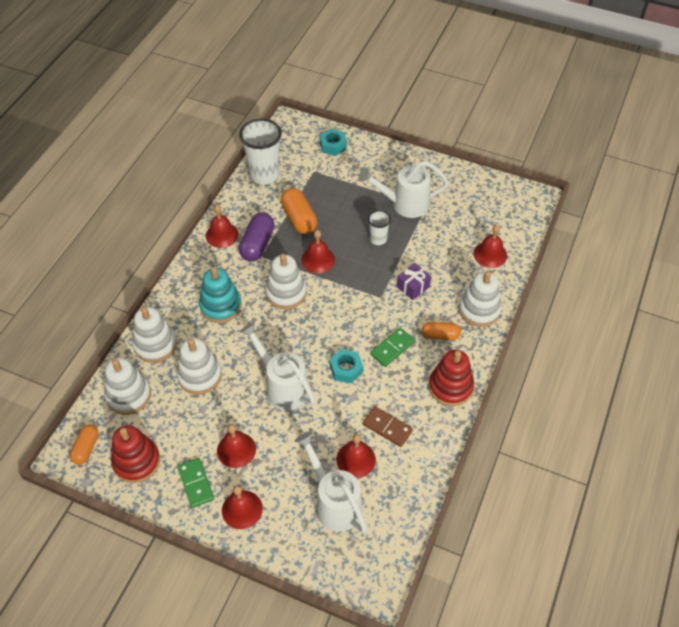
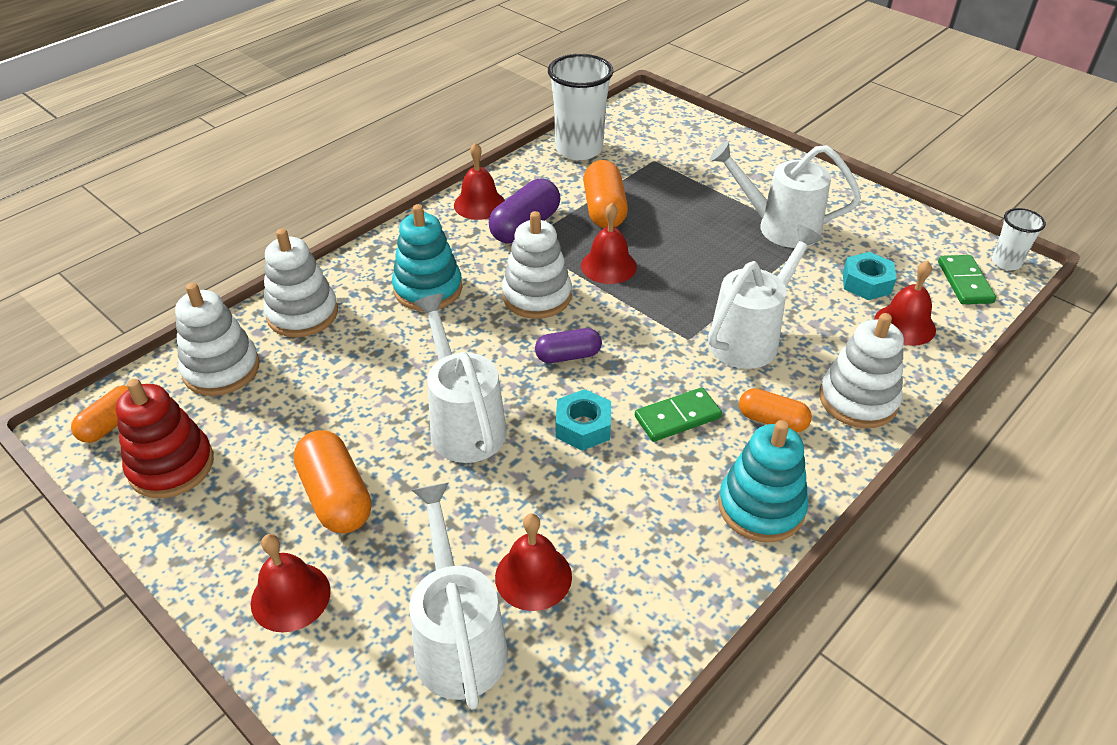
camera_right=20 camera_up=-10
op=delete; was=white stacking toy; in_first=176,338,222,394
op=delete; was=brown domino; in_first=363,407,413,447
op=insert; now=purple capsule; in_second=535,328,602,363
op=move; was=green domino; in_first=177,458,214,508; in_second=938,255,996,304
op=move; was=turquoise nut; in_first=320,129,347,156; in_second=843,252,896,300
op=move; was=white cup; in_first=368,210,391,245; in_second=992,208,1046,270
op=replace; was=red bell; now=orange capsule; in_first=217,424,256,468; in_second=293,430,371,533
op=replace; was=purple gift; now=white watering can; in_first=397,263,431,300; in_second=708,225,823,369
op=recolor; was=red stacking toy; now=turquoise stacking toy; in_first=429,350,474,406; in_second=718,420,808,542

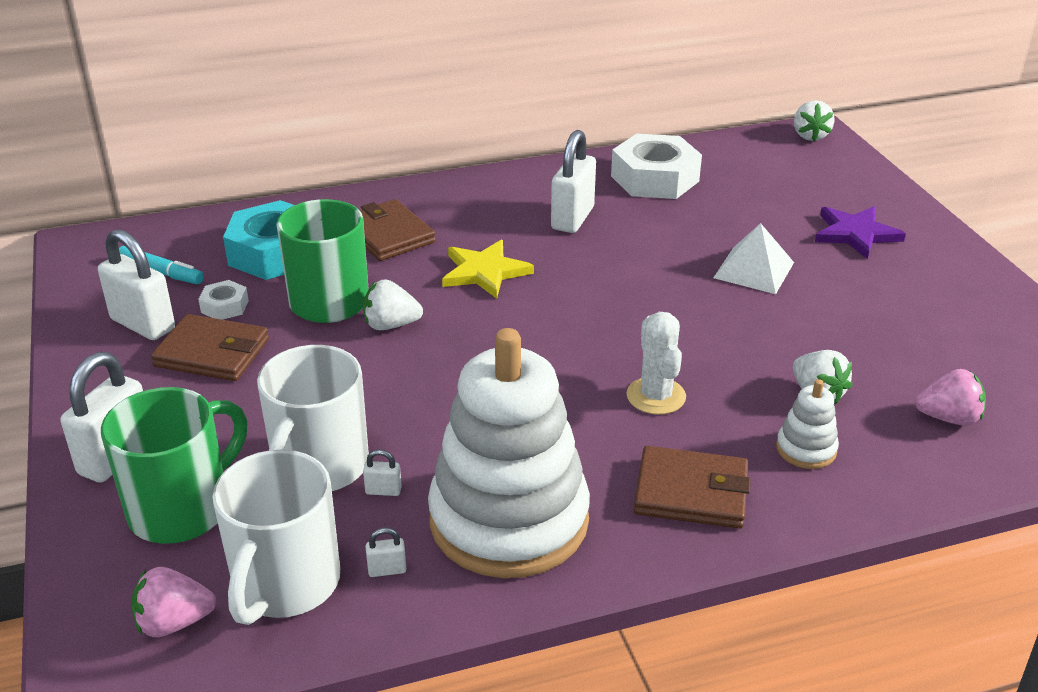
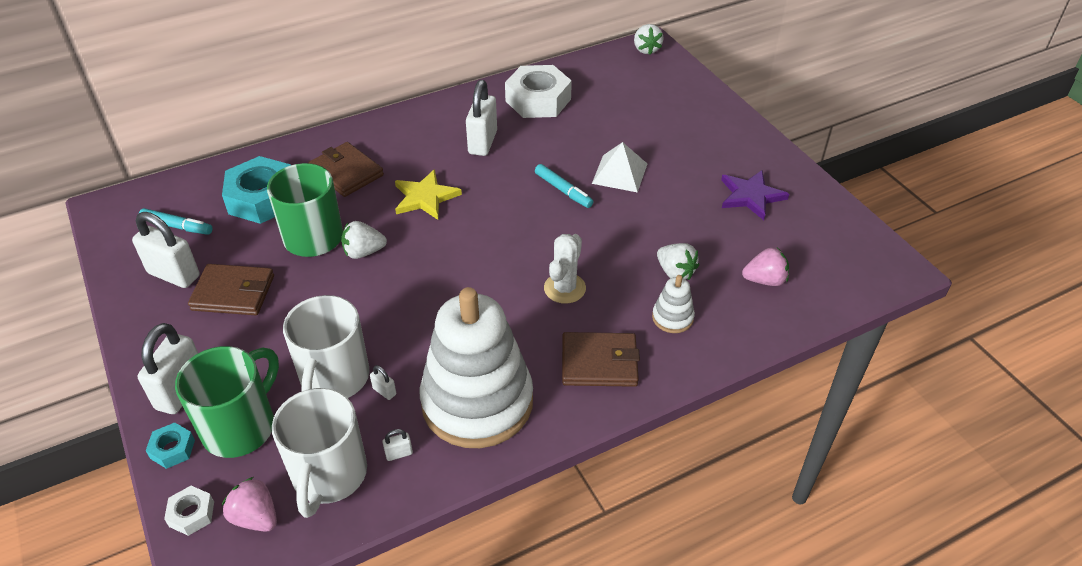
camera_right=-10 camera_up=10
op=insert; now=turquoise nut; in_second=146,423,195,469
op=insert; now=turquoise marker; in_second=535,164,593,208
op=move; was=white nut; in_first=198,280,249,320; in_second=164,486,214,536
op=move; was=purple star; in_first=815,207,906,259; in_second=721,170,789,220
op=rotate; was=pink strawberry; in_first=131,567,216,637; in_second=222,477,277,532; clockwise=60
op=rotate; was=white padlock; in_first=363,449,402,496; in_second=370,365,396,400; clockwise=45
op=rotate; was=white cactus; in_first=626,312,686,415; in_second=544,234,586,304; clockwise=45

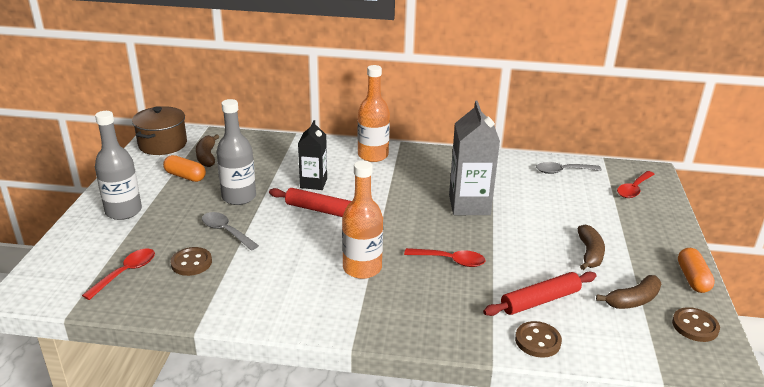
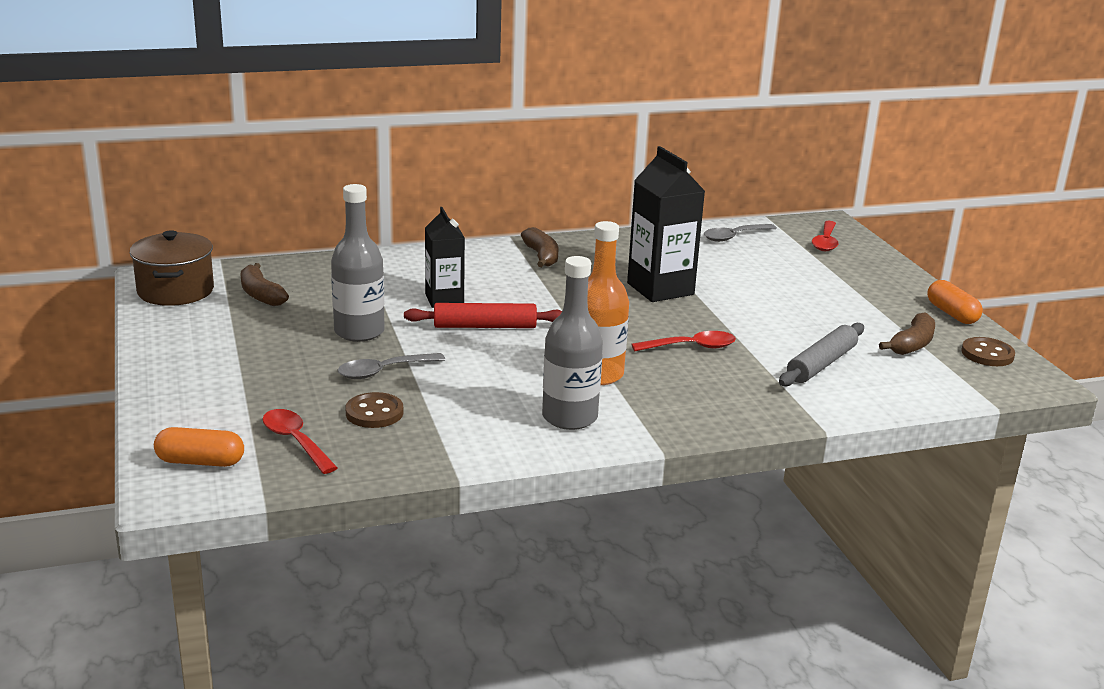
camera_right=-25 camera_up=-5
op=delete; was=orange bottle; in_first=358,65,390,162
op=delete; was=brown button; in_first=515,321,562,358
op=move; was=grey bottle; in_first=95,111,142,220; in_second=542,256,603,430
op=move; was=orange capsule; in_first=163,155,206,182; in_second=154,427,244,467
op=move; was=brown banana; in_first=577,225,605,270; in_second=521,227,558,267
op=recolor; was=grey carton; now=black carton; in_first=449,101,500,215; in_second=627,146,705,302
op=recolor; was=red rolling pin; now=grey rolling pin; in_first=483,272,596,316; in_second=779,323,864,386
op=rotate; was=red spoon; in_first=82,249,155,300; in_second=263,409,338,474; clockwise=-45
op=rotate; was=grey spoon; in_first=202,212,259,251; in_second=337,353,445,379; clockwise=-45

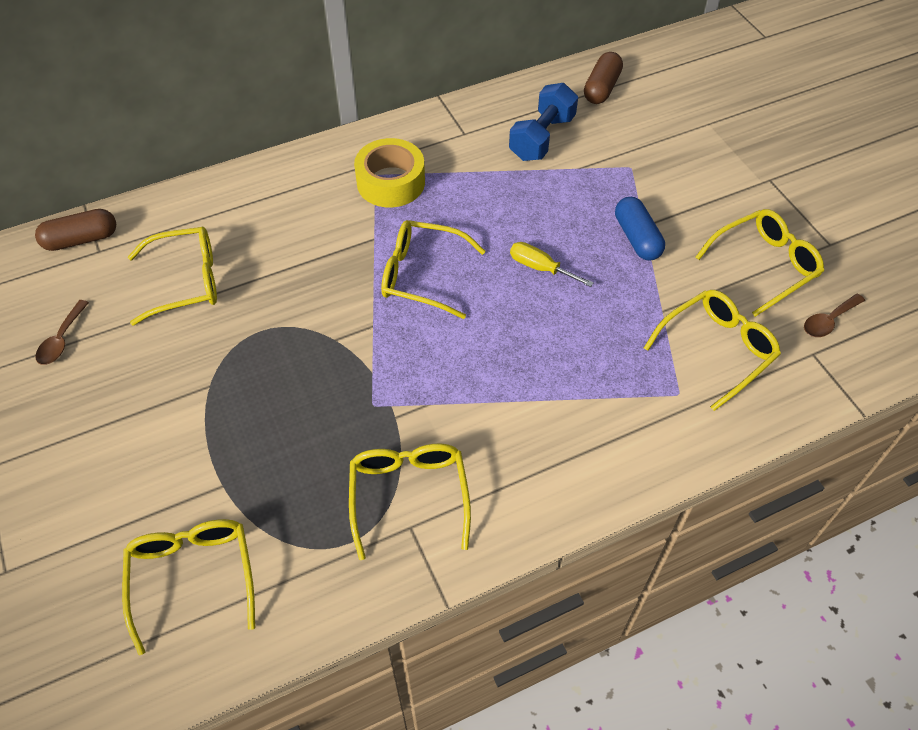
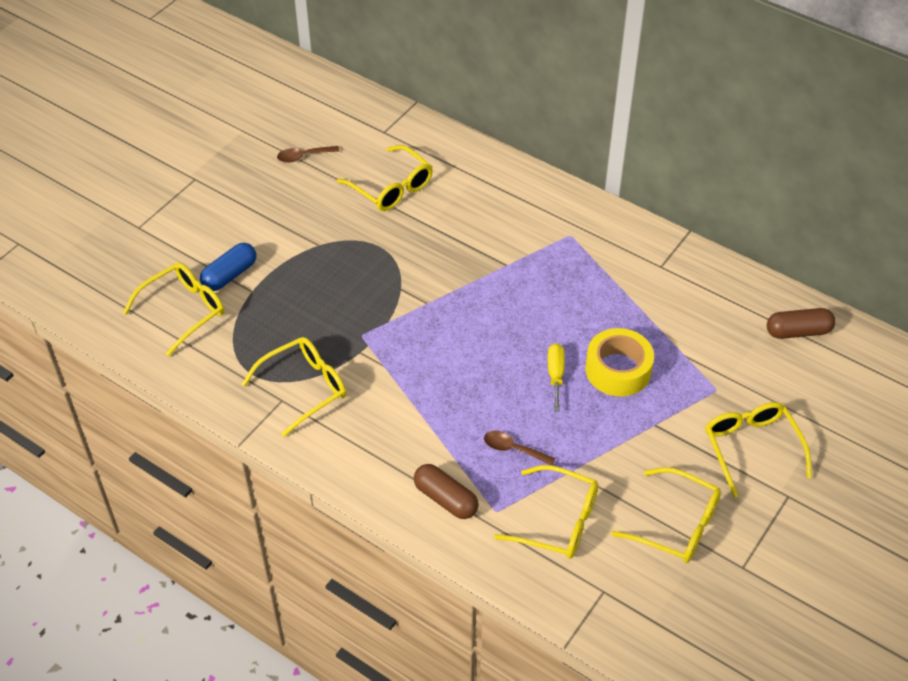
camera_right=60 camera_up=-5
op=delete; was=blue dumbbell; in_first=509,83,578,161
op=move; was=brown capsule; in_first=35,209,116,251; in_second=414,464,479,519
op=move; was=yellow tape; in_first=354,138,425,207; in_second=586,328,654,397
op=move; was=yellow glasses; in_first=381,220,485,319; in_second=705,402,812,498
op=move; was=blue capsule; in_first=615,197,665,260; in_second=200,243,256,291
op=move; was=brown spoon; in_first=804,294,865,337; in_second=484,431,556,465

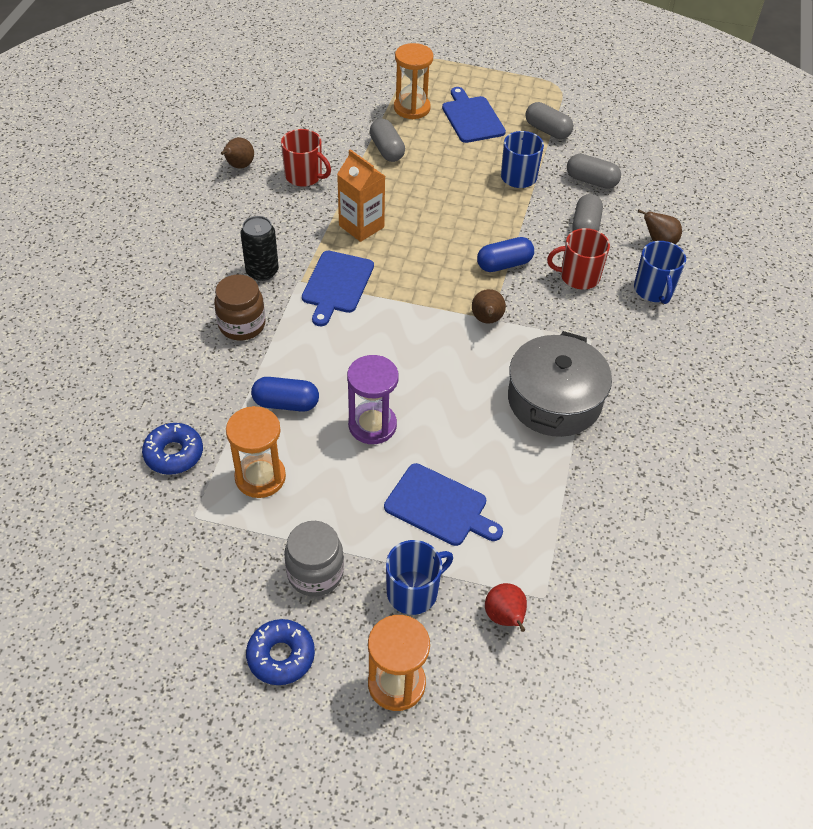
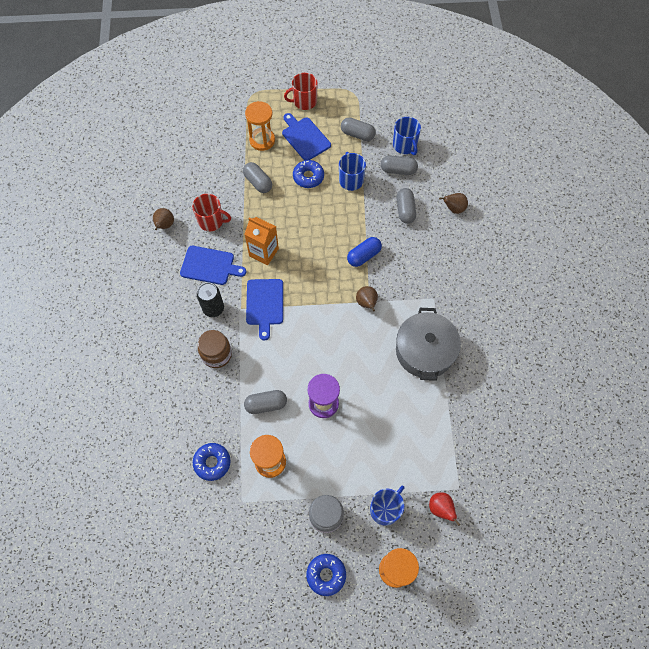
camera_right=-15 camera_up=15
op=insert; now=blue donut; in_second=293,160,324,188
op=move; was=blue cutting board; in_first=384,463,503,546; in_second=180,246,246,285
op=move; was=red mug; in_first=547,228,610,290; in_second=284,73,318,110
op=move; was=blue mug; in_first=634,241,686,304; in_second=393,117,421,155
op=recolor; was=blue capsule; now=grey capsule; in_first=251,377,319,412; in_second=244,390,287,414

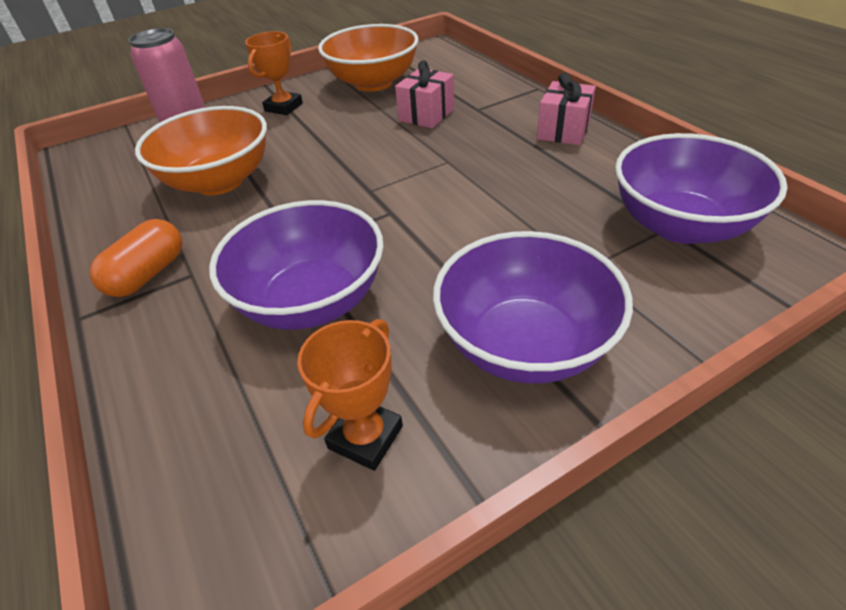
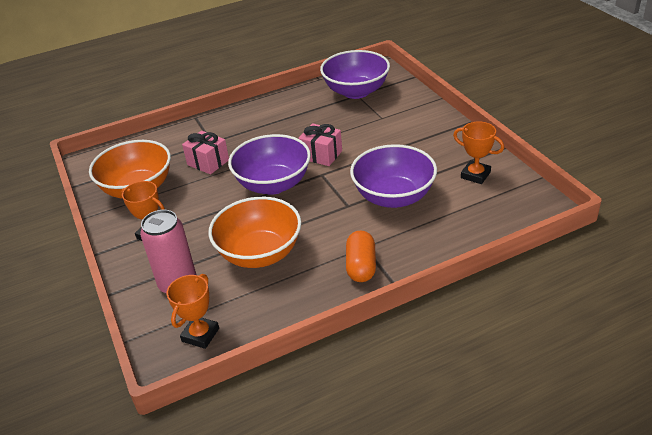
camera_right=-85 camera_up=-5
op=insert; now=orange trophy; in_second=167,274,219,349
op=move; was=purple bowl; in_first=433,231,633,384; in_second=228,134,311,195
op=move; was=pink gift; in_first=537,73,596,145; in_second=298,123,342,166
op=rotate; was=orange capsule; in_first=90,219,182,297; in_second=346,231,376,282; clockwise=60

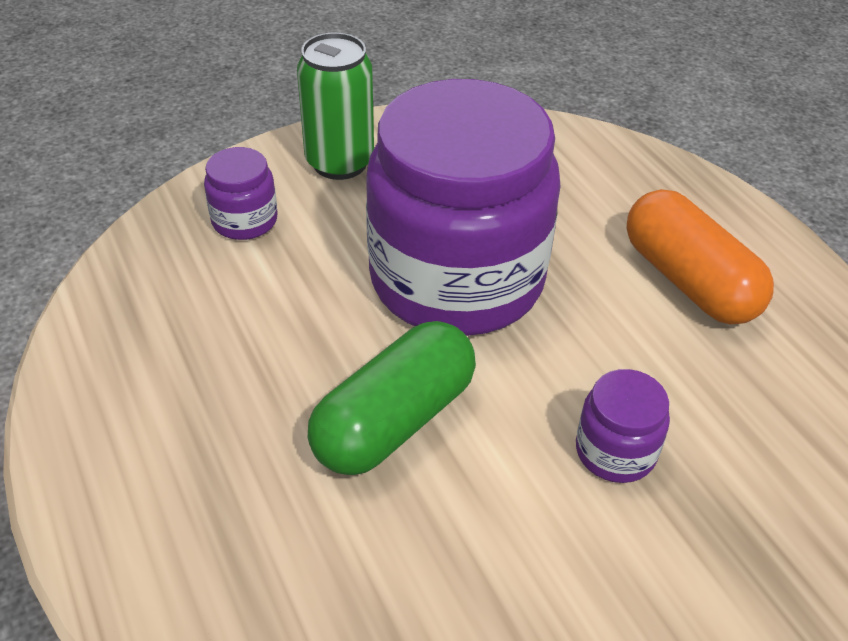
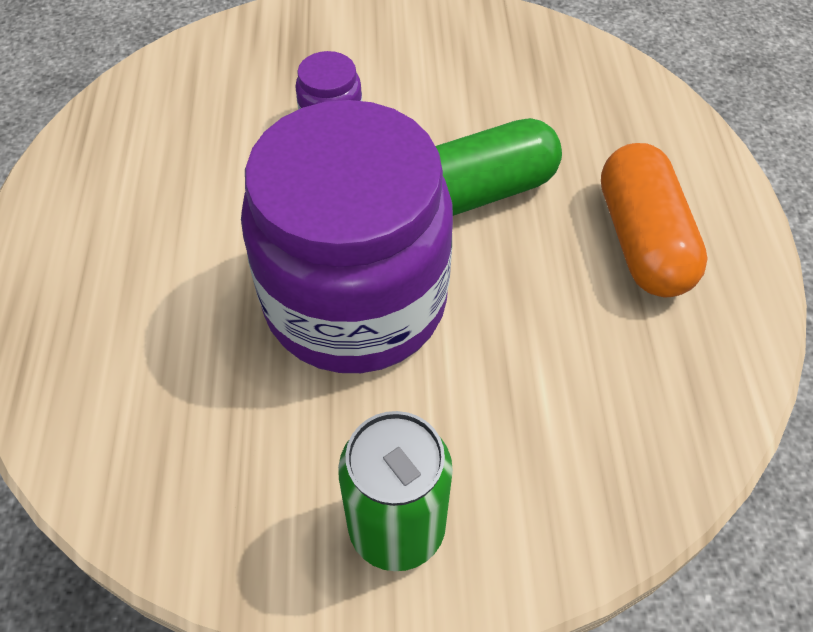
camera_right=-155 camera_up=10
op=delete; was=purple jar; in_first=204,147,278,240
op=move; was=orange capsule; in_first=626,189,774,324; in_second=601,143,708,297

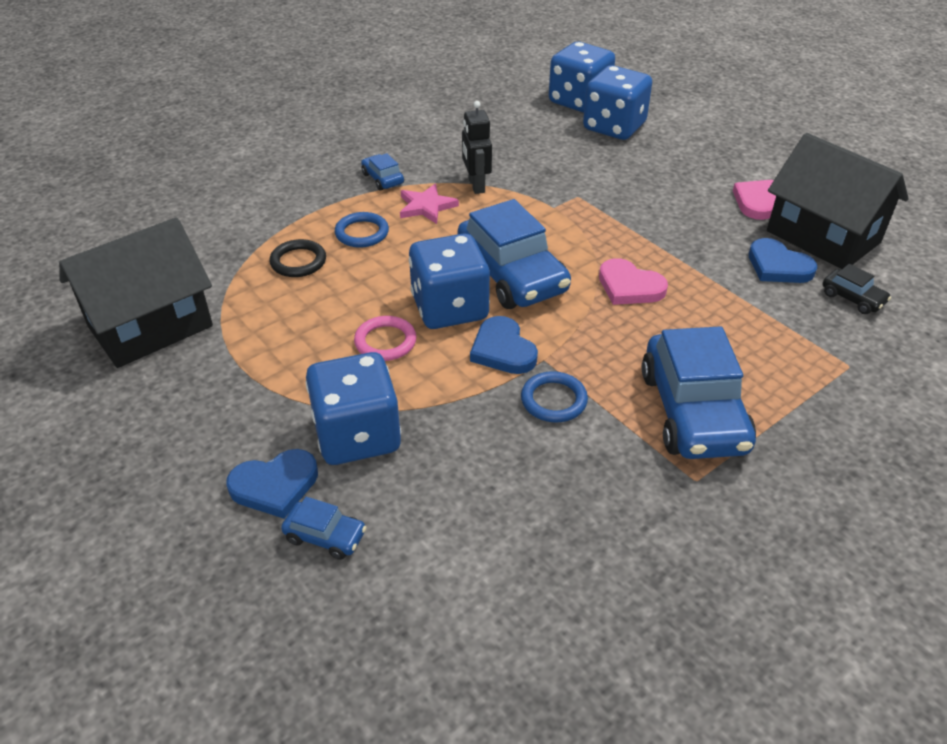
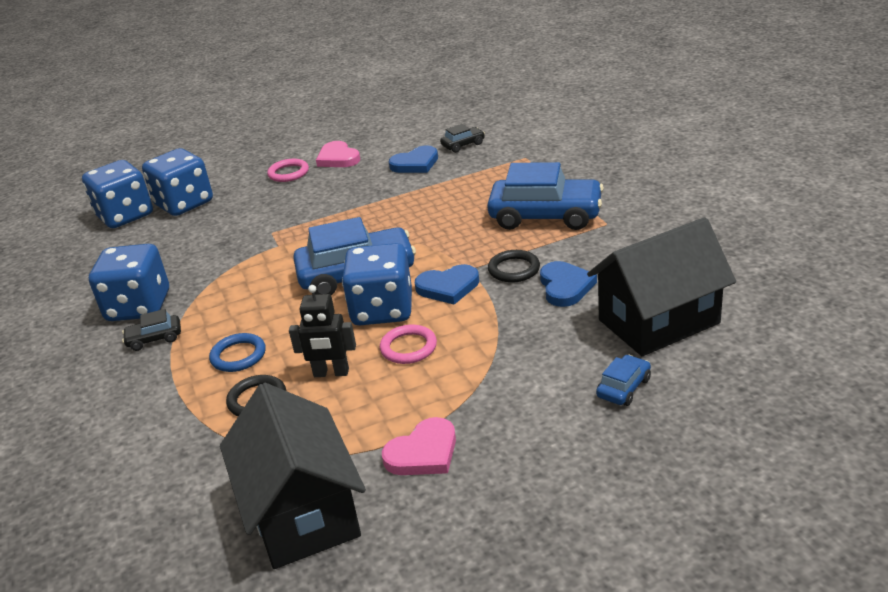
camera_right=-70 camera_up=-10
op=delete; was=pink star; in_first=400,184,459,224
op=insert; now=pink ring; in_second=267,159,309,182
op=move; was=blue heart; in_first=226,449,318,519; in_second=540,261,597,307
op=move; was=blue dice; in_first=306,352,401,465; in_second=89,244,169,321
op=move; was=black robot; in_first=462,101,492,194; in_second=289,285,356,377
op=move; was=pink heart; in_first=599,258,668,305; in_second=382,417,456,475
op=move; was=black house; in_first=767,133,909,269; in_second=587,217,736,356
op=recolor; was=blue car; now=black car; in_first=361,153,404,191; in_second=122,309,181,351
op=recolor; was=blue ring; now=black ring; in_first=521,371,588,422; in_second=488,250,540,283

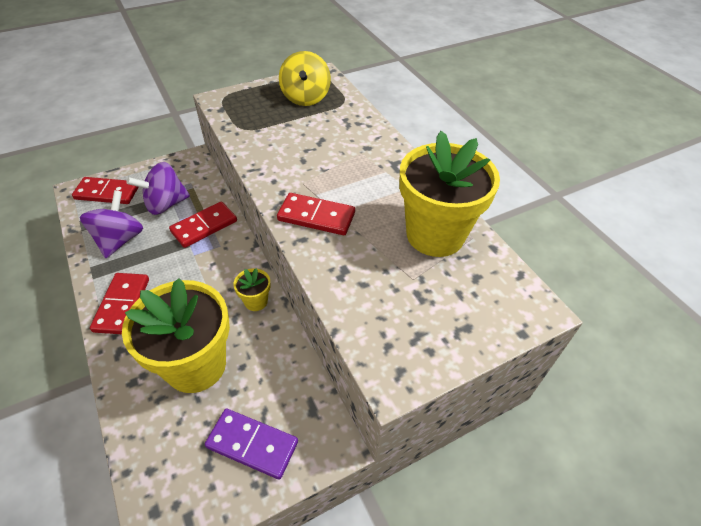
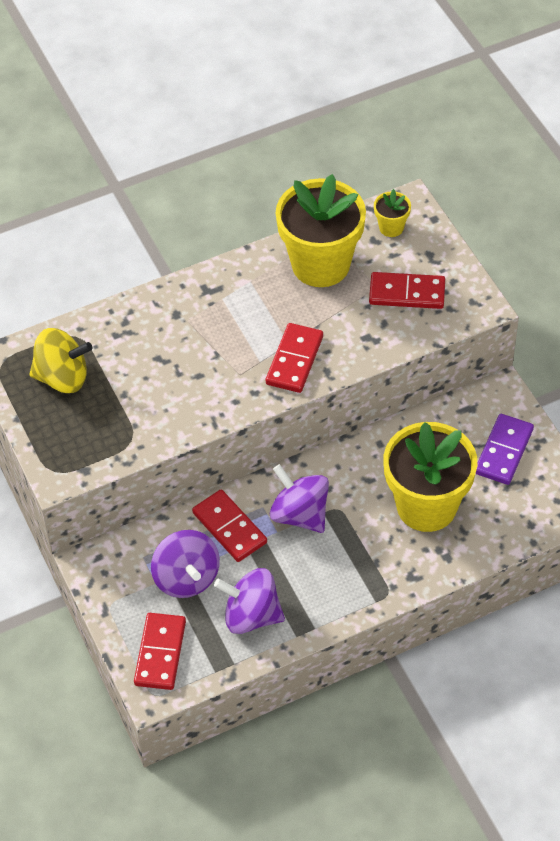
camera_right=-85 camera_up=5
op=insert; now=purple spinning top; in_second=270,464,329,533
op=move; was=red domino; in_first=90,273,149,334; in_second=369,272,445,309
op=move; was=yellow flower pot; in_first=234,268,271,311; in_second=374,189,411,237

